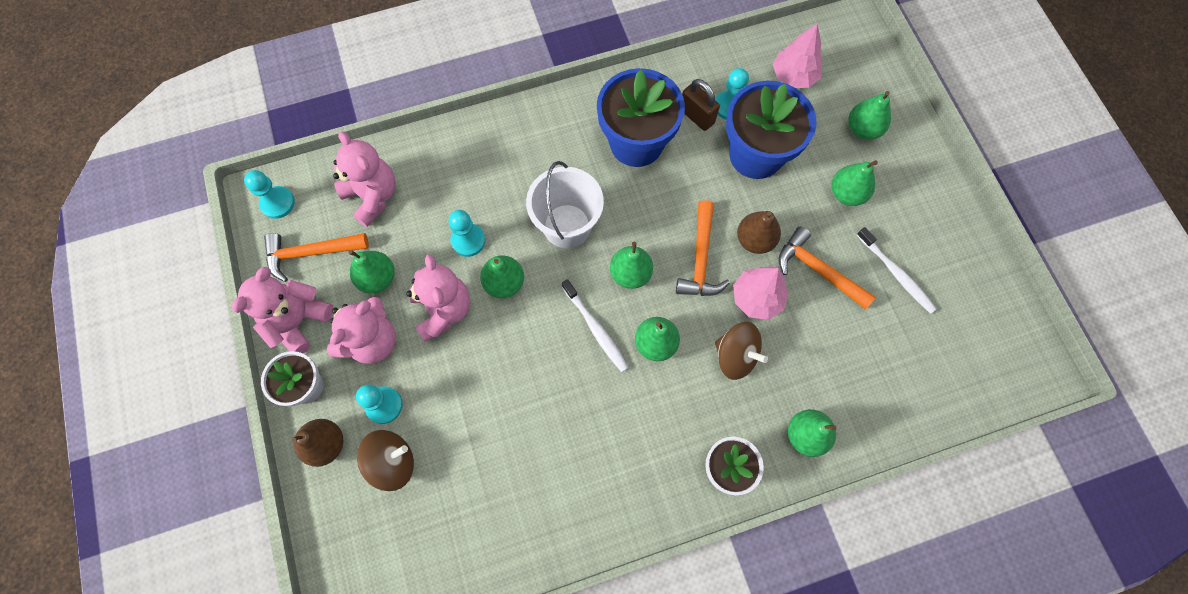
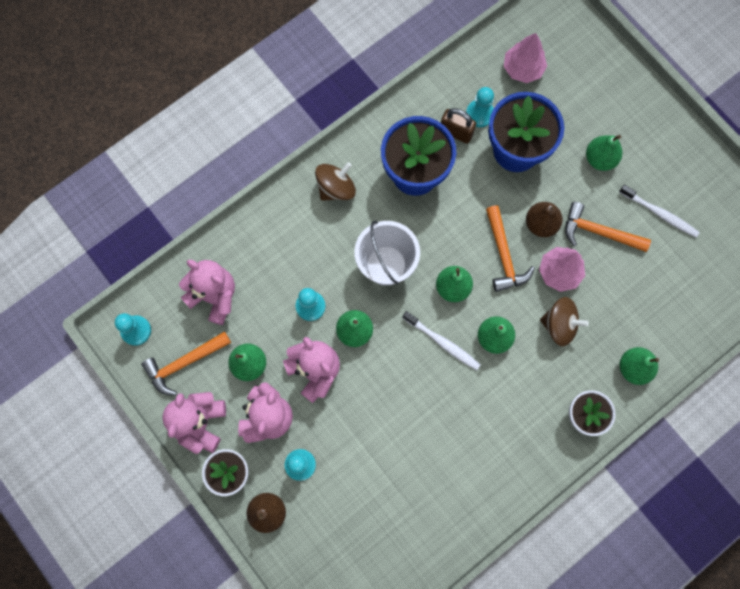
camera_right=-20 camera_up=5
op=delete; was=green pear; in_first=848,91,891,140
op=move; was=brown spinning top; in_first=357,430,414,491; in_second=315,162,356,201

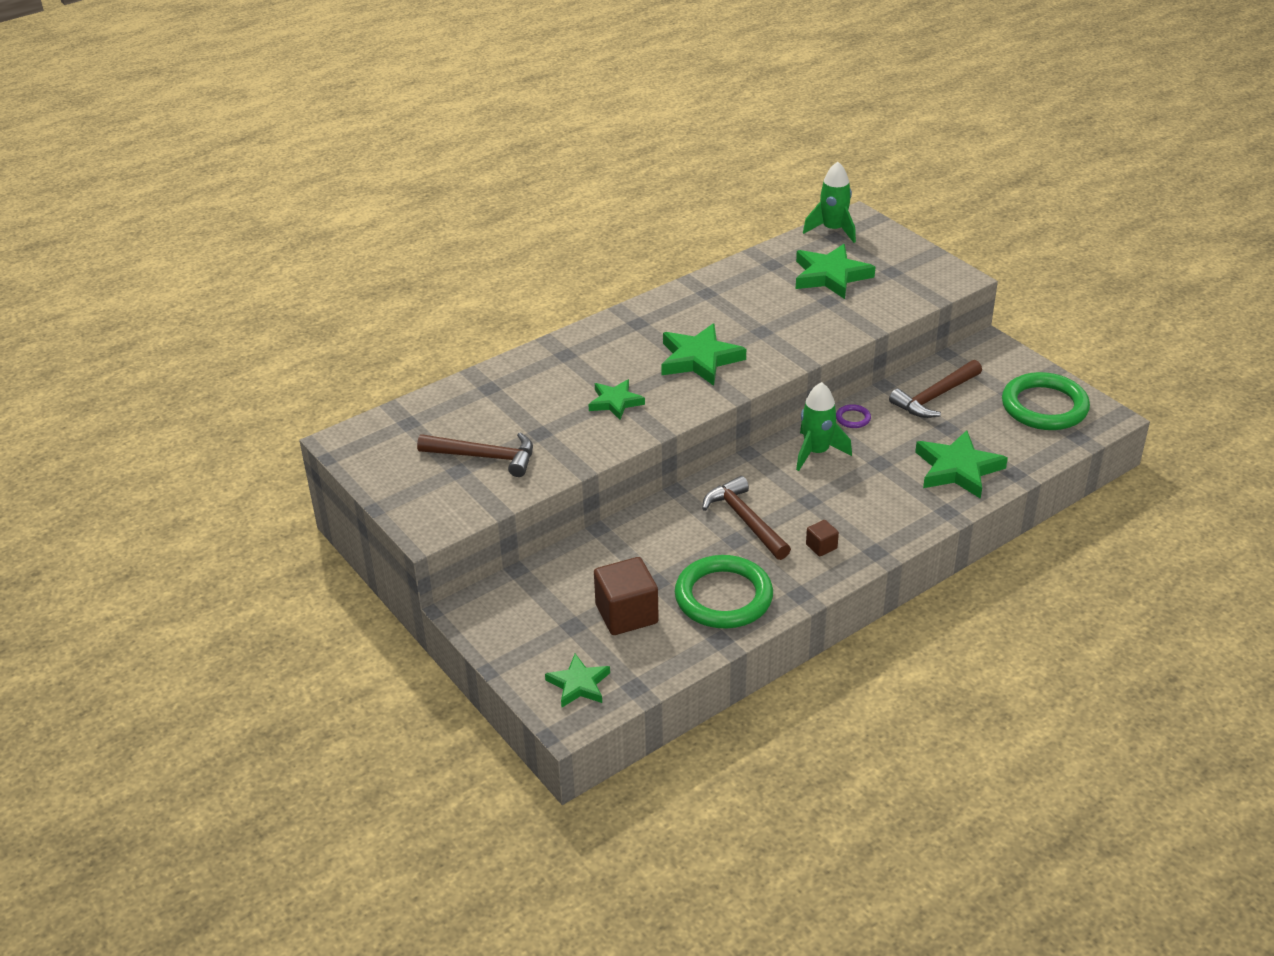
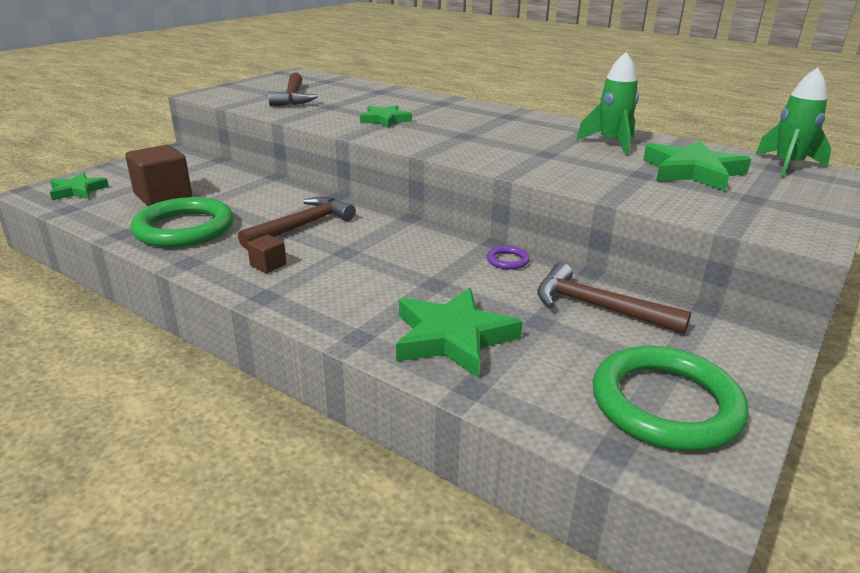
camera_right=70 camera_up=-10
op=delete; was=green star; in_first=661,323,746,386
op=move; was=green rocket; in_first=796,382,852,471; in_second=576,52,639,155

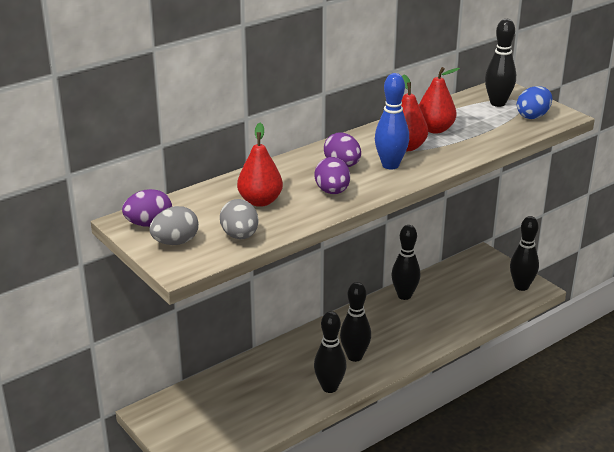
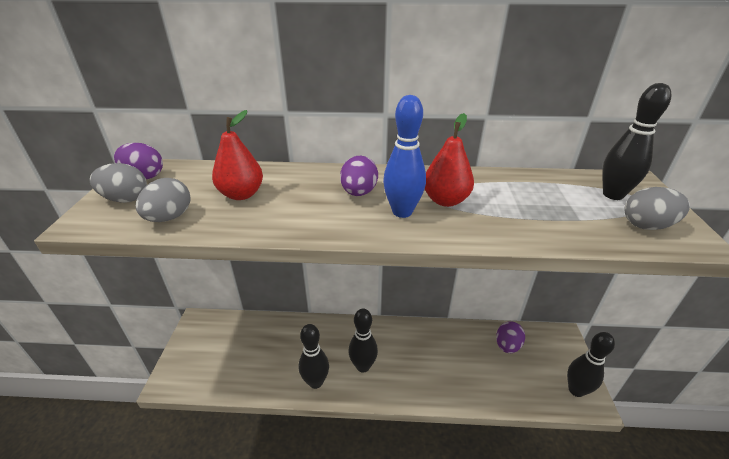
camera_right=40 camera_up=5
op=delete; was=black bowling pin; in_first=392,225,420,300
op=delete; was=red pear; in_first=419,67,460,134
op=move; was=purple egg; in_first=315,157,350,194; in_second=496,321,525,353
op=recolor; was=blue egg; now=grey egg; in_first=517,86,552,119; in_second=624,187,690,230

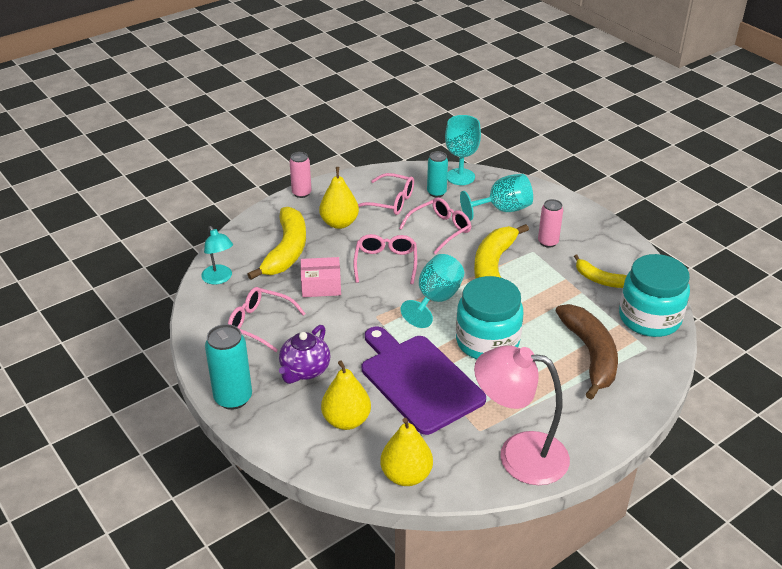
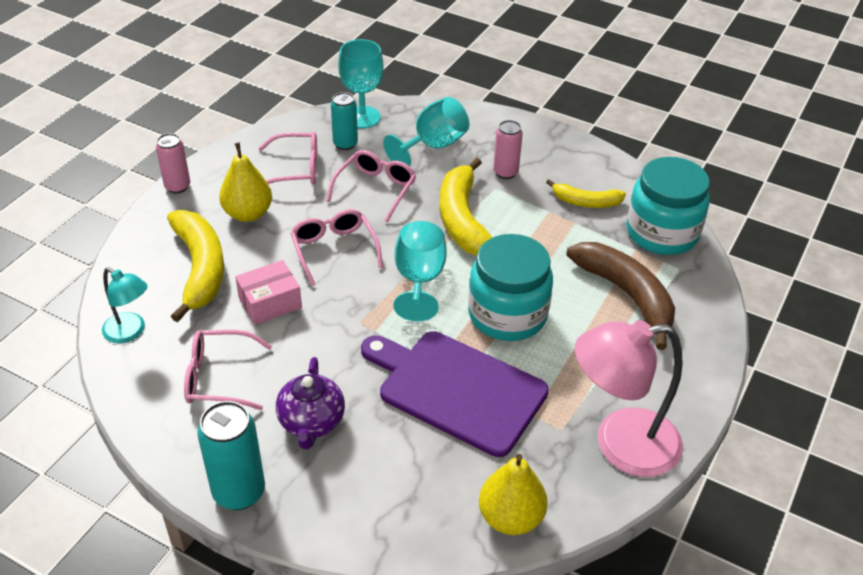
camera_right=-25 camera_up=5
op=delete; was=yellow pear; in_first=321,360,371,430

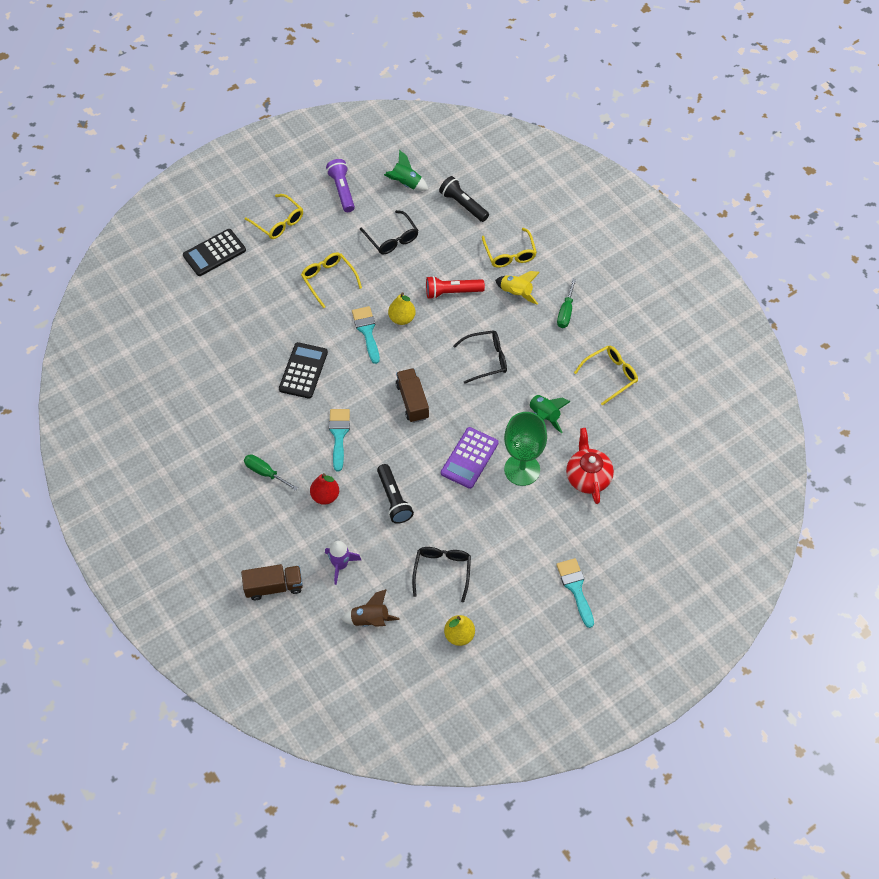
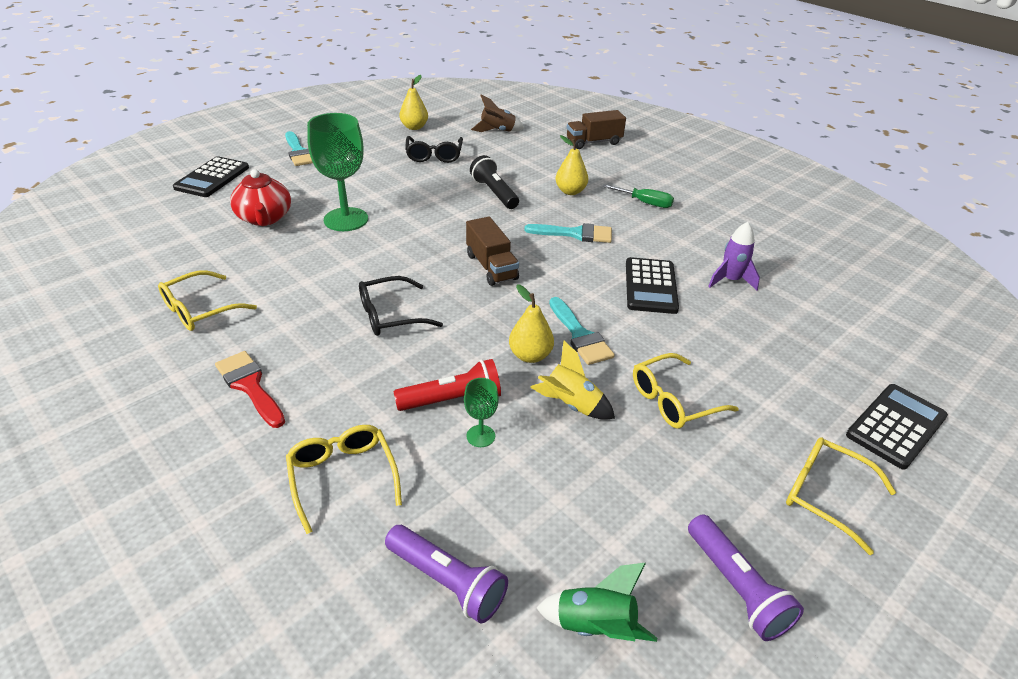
camera_right=170 camera_up=-20
op=delete; was=black glasses; in_first=360,210,419,255
op=delete; was=purple calculator; in_first=441,427,499,489
op=delete; was=green rocket; in_first=527,394,571,433
op=insert; now=black calculator; in_second=173,156,249,197
op=insert; now=green goblet; in_second=464,378,499,447
op=move; was=purple rocket; in_first=325,541,361,585; in_second=708,222,760,290
op=move; was=yellow rocket; in_first=495,271,540,305; in_second=530,341,615,420
op=replace; was=green screwdriver; now=red brush; in_first=557,279,576,328; in_second=215,351,285,428
op=recolor; was=red pear; now=yellow pear; in_first=310,473,339,505; in_second=556,135,588,195
op=recolor; was=black flashlight; now=purple flashlight; in_first=439,176,489,222; in_second=385,525,508,624
op=rotate; was=yellow glasses; in_first=301,252,362,308; in_second=633,353,739,429; clockwise=105
op=rotate; was=turquoise brush; in_first=329,409,350,471; in_second=524,223,612,243; clockwise=-75

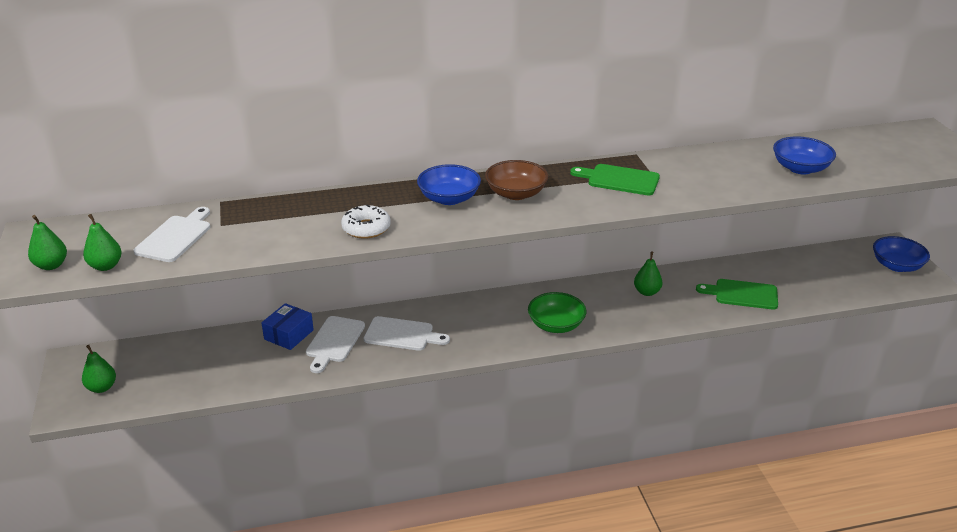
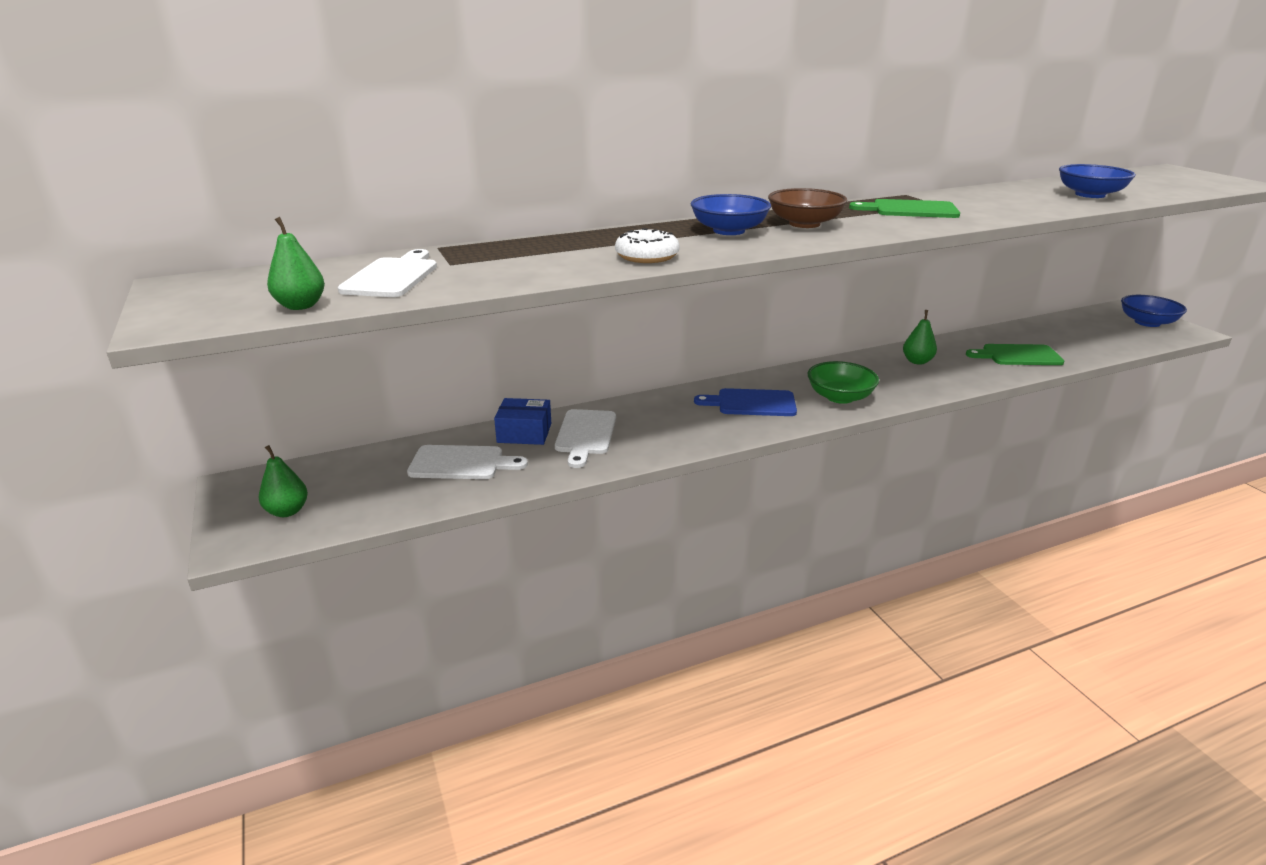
camera_right=-10 camera_up=-5
op=delete; was=green pear; in_first=28,215,67,270
op=insert; now=blue cutting board; in_second=694,388,797,416
op=move; was=white cutting board; in_first=364,316,450,351; in_second=407,445,528,479
op=rotate; was=blue box; in_first=261,303,314,350; in_second=494,398,551,445; clockwise=75

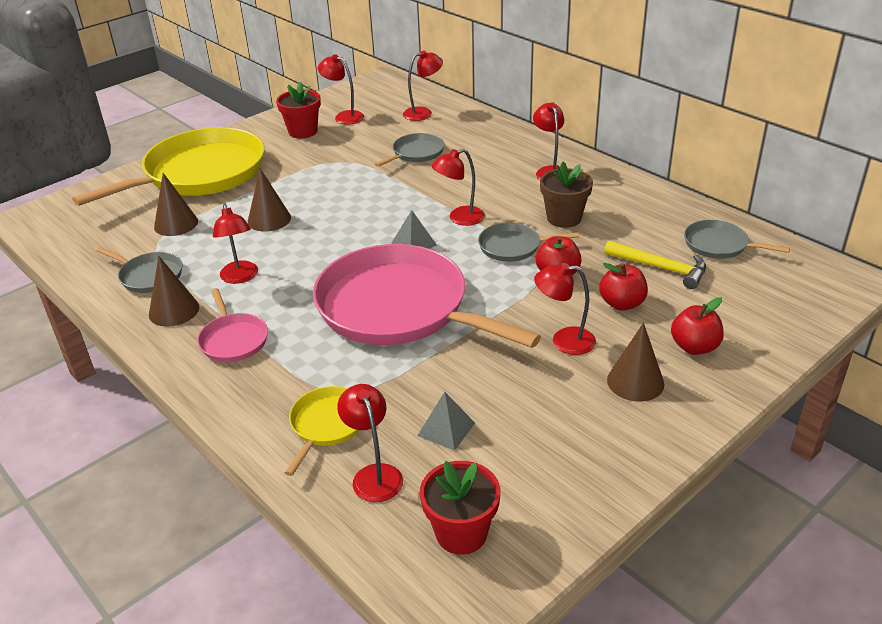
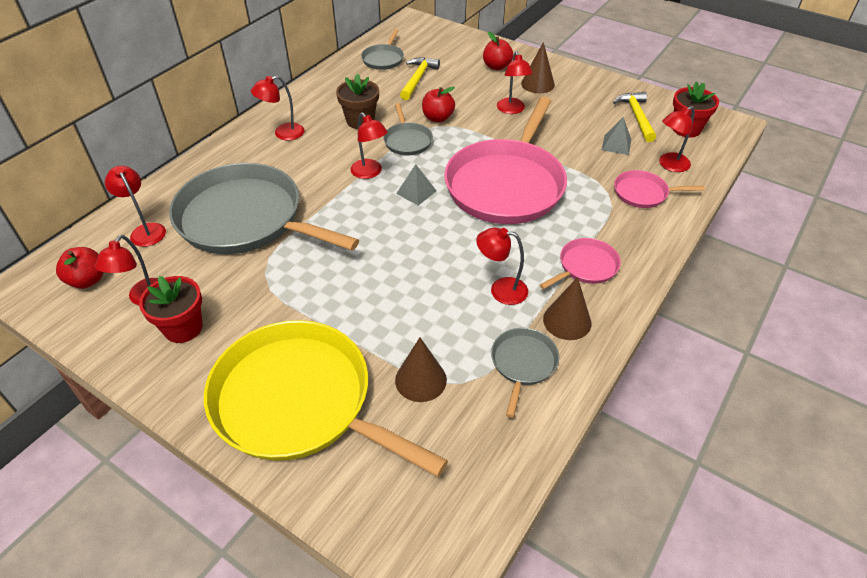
camera_right=-105 camera_up=10
op=delete; was=brown cone; in_first=248,168,291,232
op=insert; now=yellow hammer; in_second=613,92,656,142
op=move; was=red apple; in_first=599,263,648,311; in_second=56,247,104,289
op=recolor; was=yellow pan; now=pink pan; in_first=285,386,360,476; in_second=614,170,705,208
op=rotate; was=red lamp; in_first=213,204,258,284; in_second=476,228,528,305; clockwise=-135
op=resize; was=grey pan; in_first=375,133,445,167; in_second=169,163,359,254; ratio=2.26

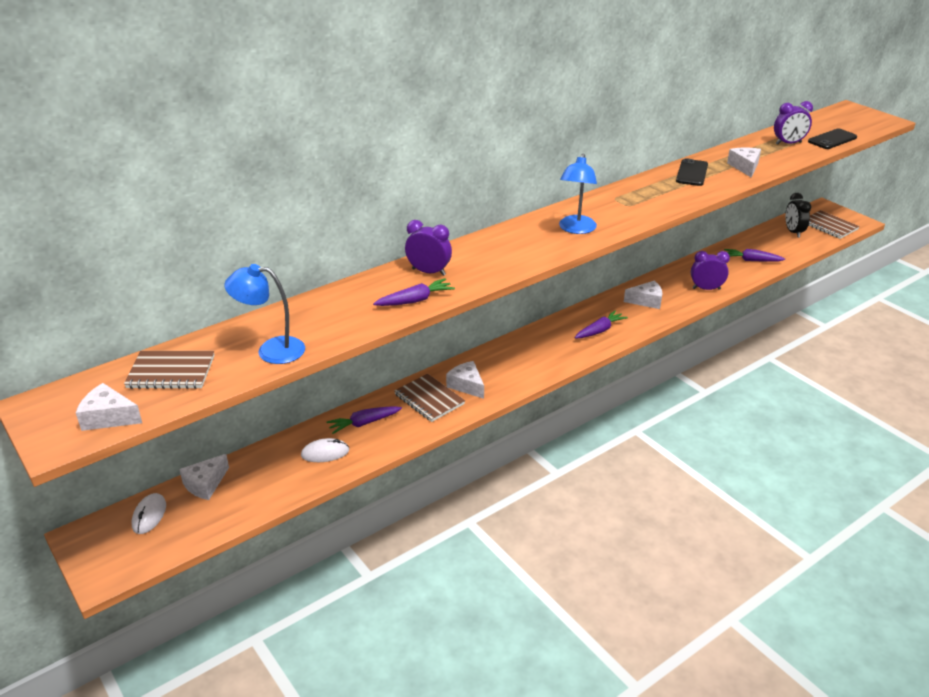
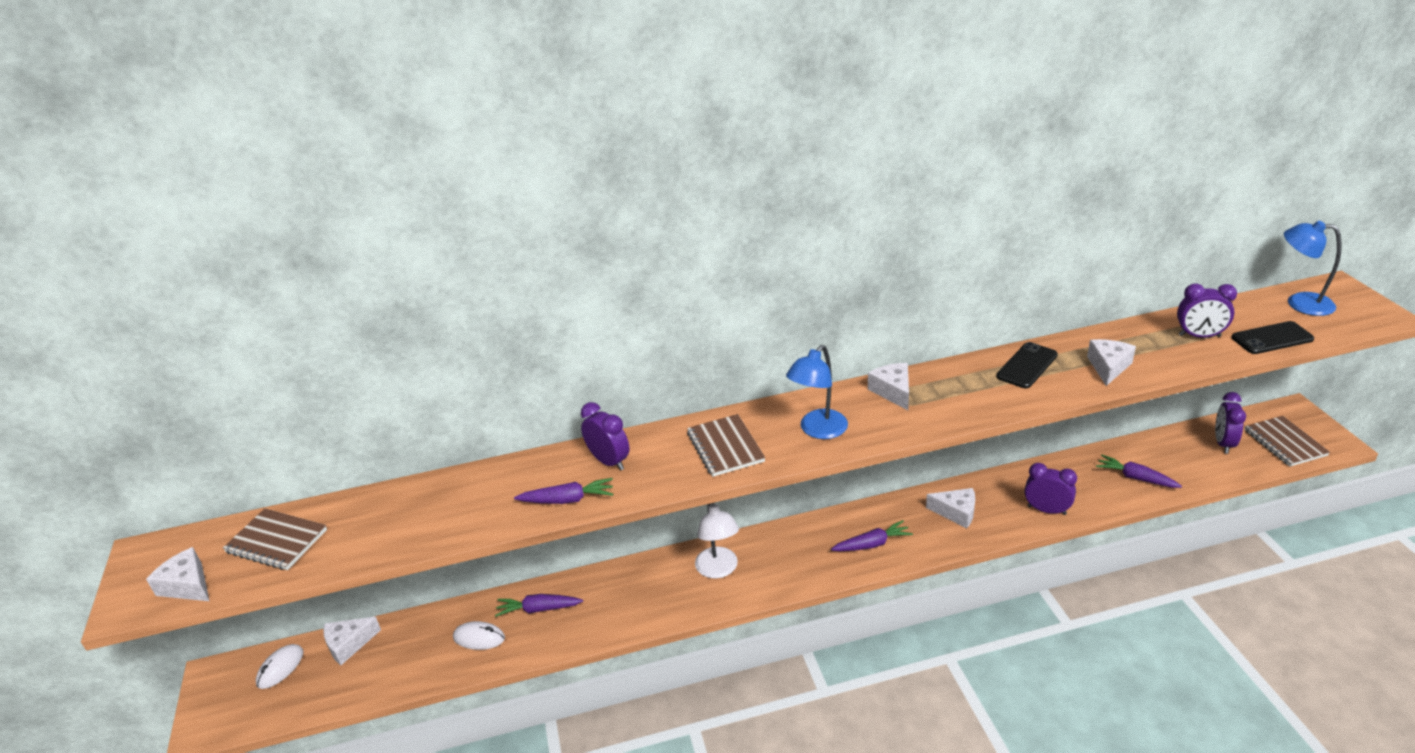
camera_right=25 camera_up=0
op=insert; now=white lamp; in_second=695,503,739,579
op=move; was=blue lamp; in_first=224,264,305,364; in_second=1284,221,1342,316
op=move; was=brown notebook; in_first=394,374,465,422; in_second=687,414,765,477
op=move; was=white cheese; in_first=446,361,484,399; in_second=868,363,909,410
op=recolor; was=black clock; now=purple clock; in_first=785,193,811,238; in_second=1215,392,1246,454

